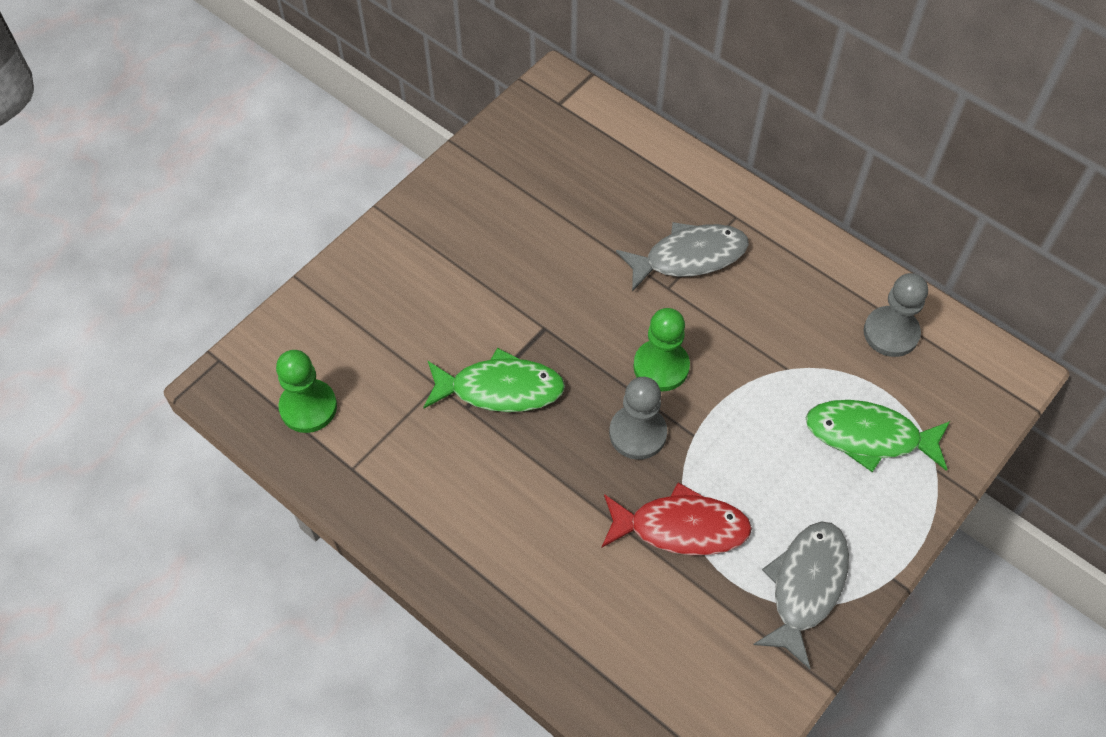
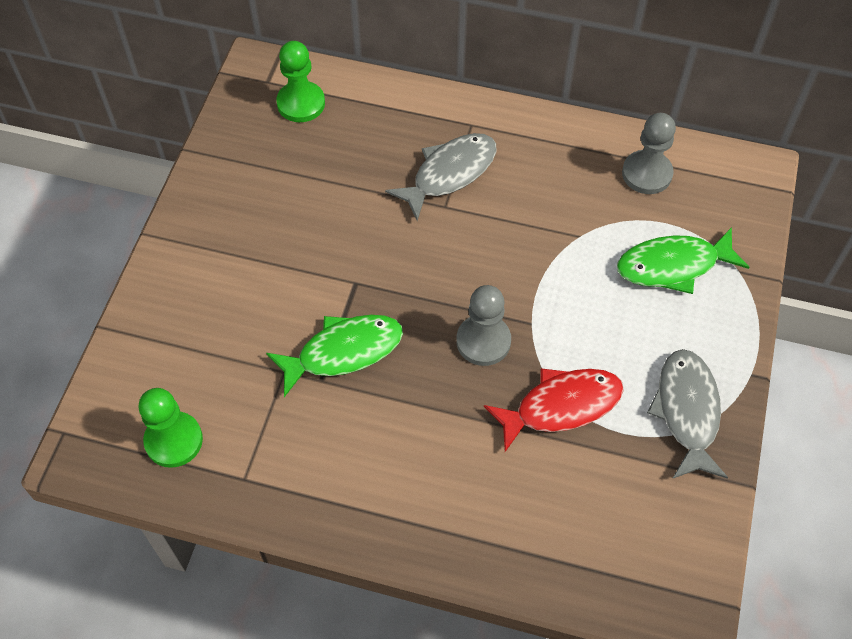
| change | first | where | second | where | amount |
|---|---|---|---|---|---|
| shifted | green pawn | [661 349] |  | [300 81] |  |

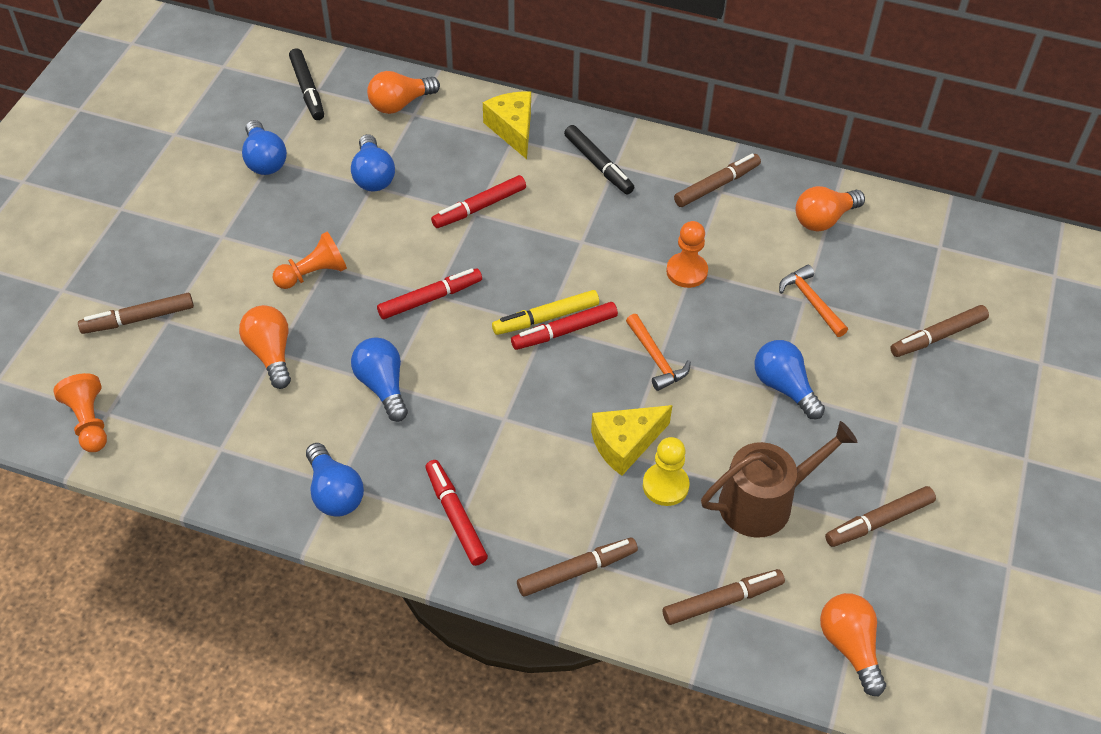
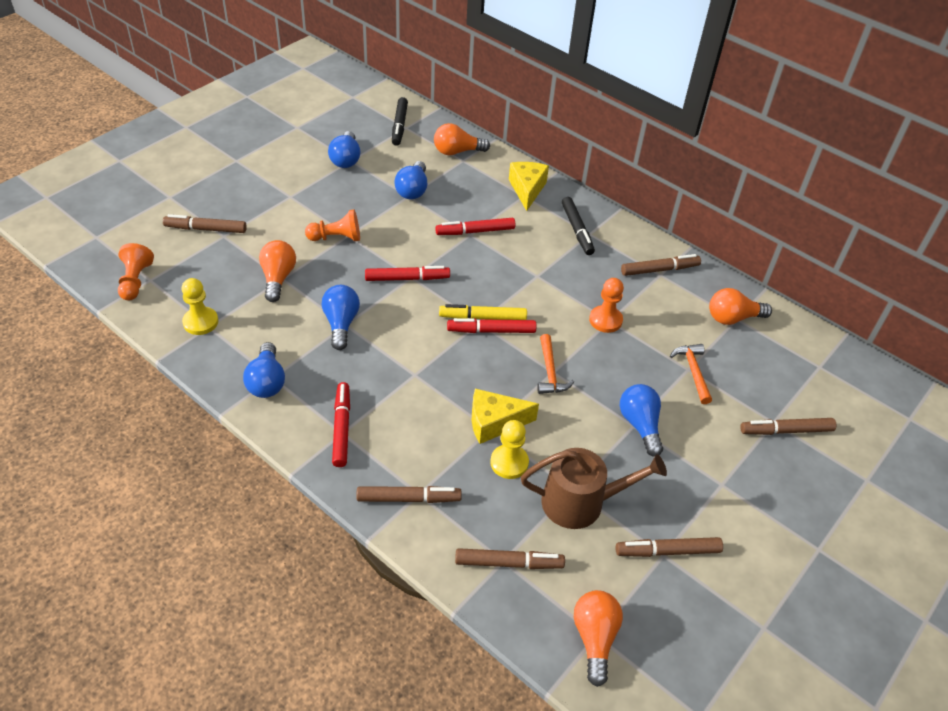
| change | first | where | second | where | amount |
|---|---|---|---|---|---|
| new |  |  | yellow pawn | [200 306] |  |

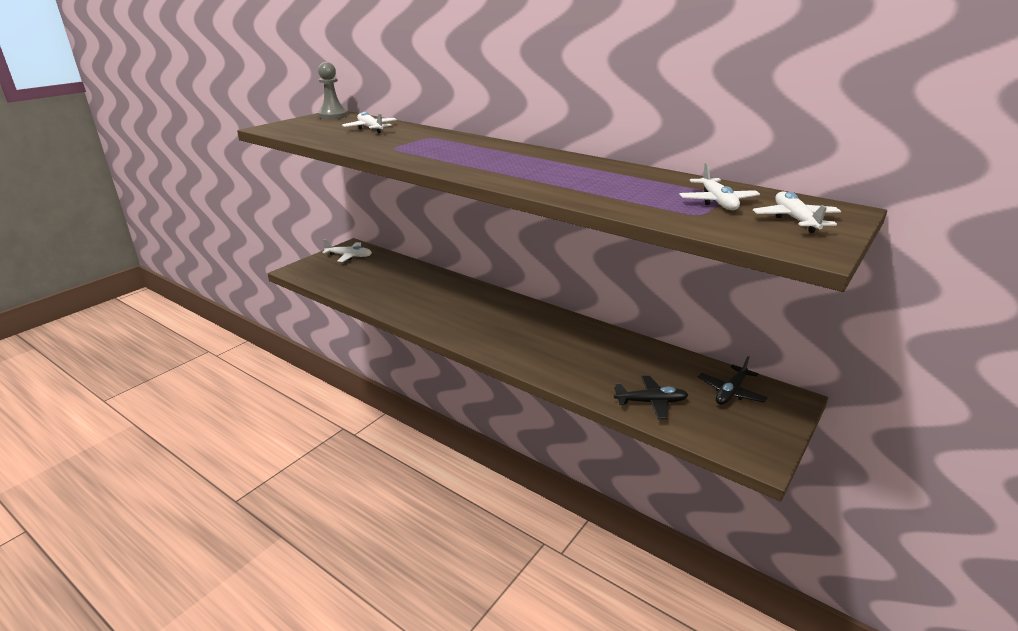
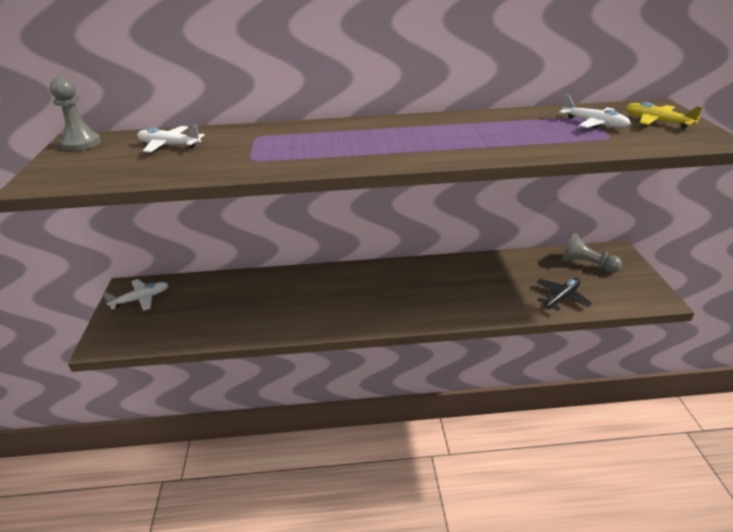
| change | first | where | second | where | amount |
|---|---|---|---|---|---|
| swapped | black plane | [733 380] | grey pawn | [592 253] |  |
| repainted | white plane | [797 212] | yellow plane | [664 115] |  |

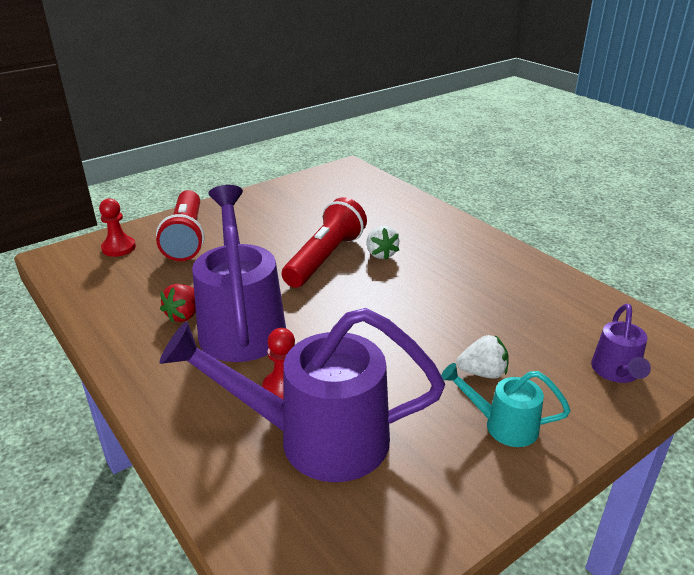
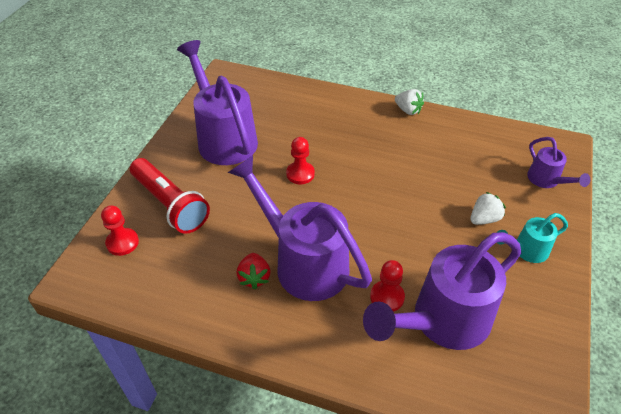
| change | first | where | second | where | amount |
|---|---|---|---|---|---|
| swapped | red flashlight | [324 242] | red pawn | [300 160] |  |
| shifted | white strawberry | [382 243] |  | [409 102] |  |
| new |  |  | purple watering can | [217 102] |  |

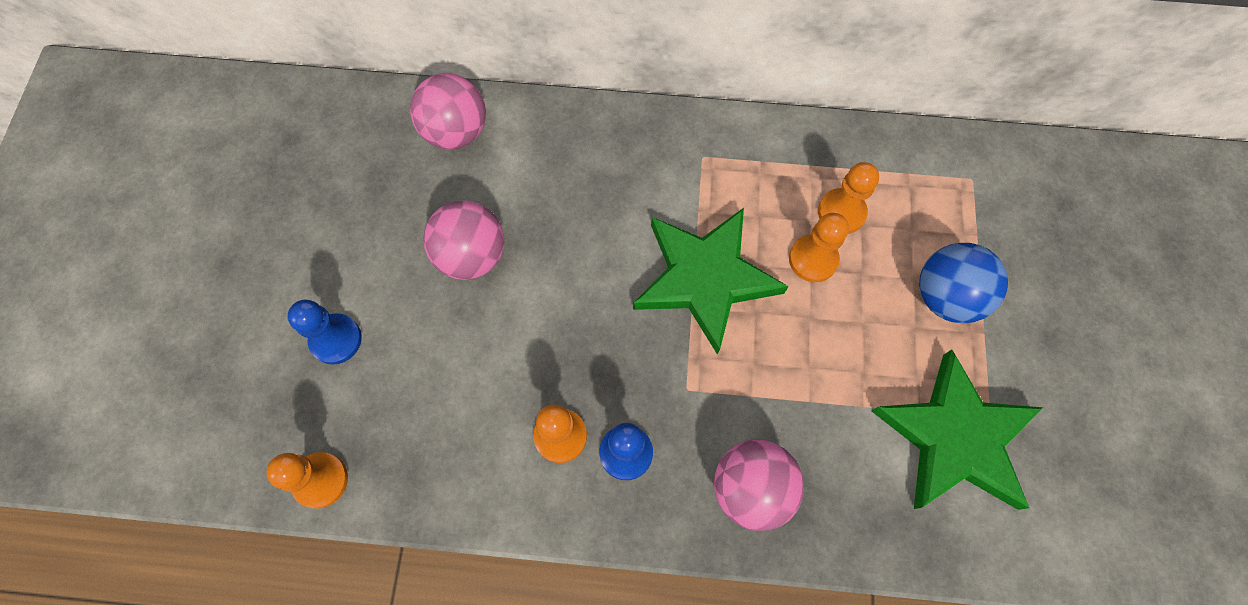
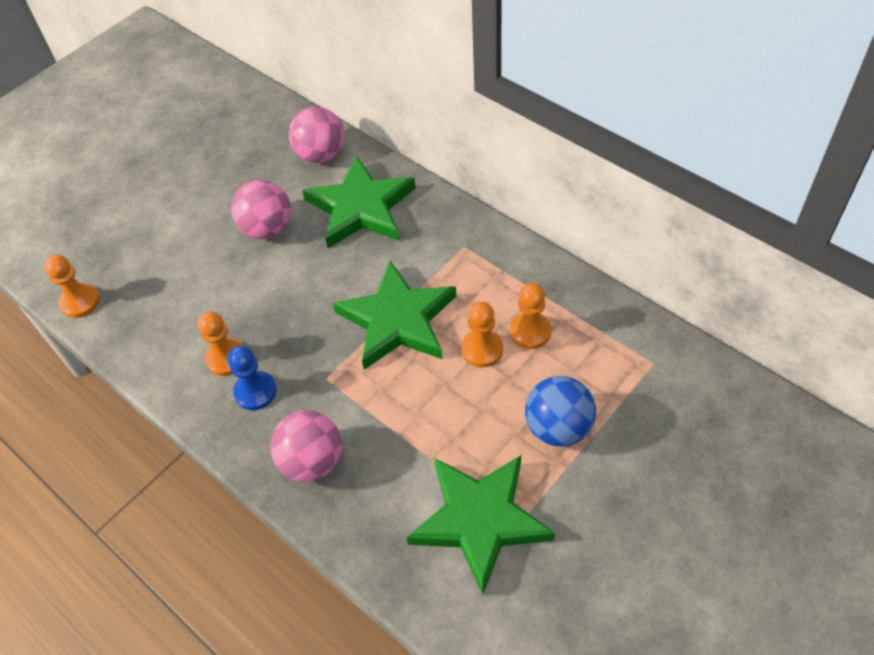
| change | first | where | second | where | amount |
|---|---|---|---|---|---|
| gone | blue pawn | [325 332] |  |  |  |
| new |  |  | green star | [359 201] |  |

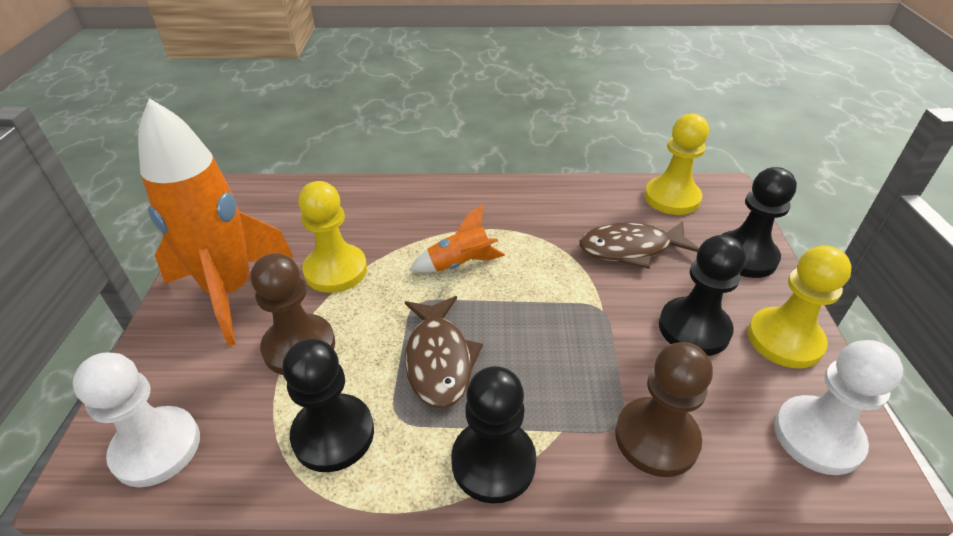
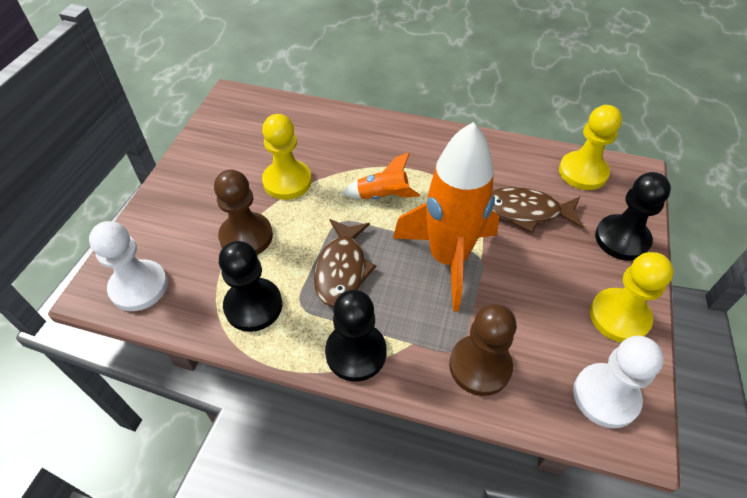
| change | first | where | second | where | amount |
|---|---|---|---|---|---|
| shifted | orange rocket | [215 222] |  | [446 216] |  |
| gone | black pawn | [702 295] |  |  |  |

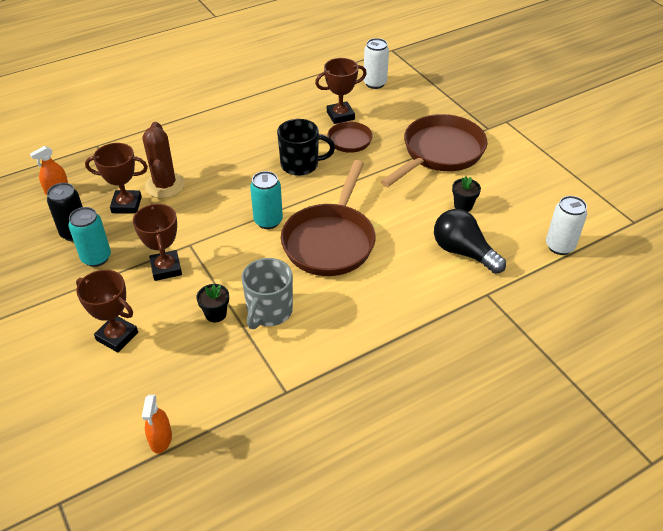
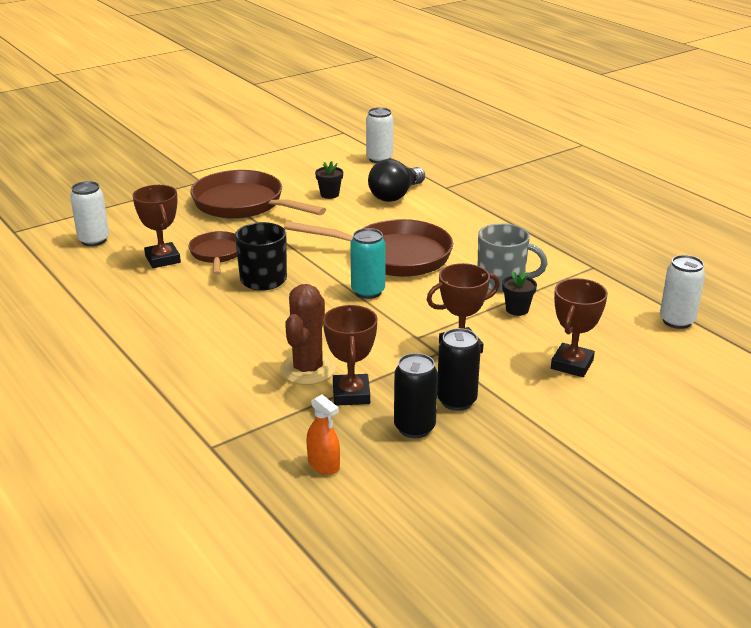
| change | first | where | second | where | amount |
|---|---|---|---|---|---|
| repainted | turquoise can | [89 237] | black can | [459 369] |  |
| swapped | orange spray bottle | [157 424] | white can | [682 292] |  |
| rotated | brown cactus | [164 160] |  | [308 334] | 60 degrees counterclockwise |

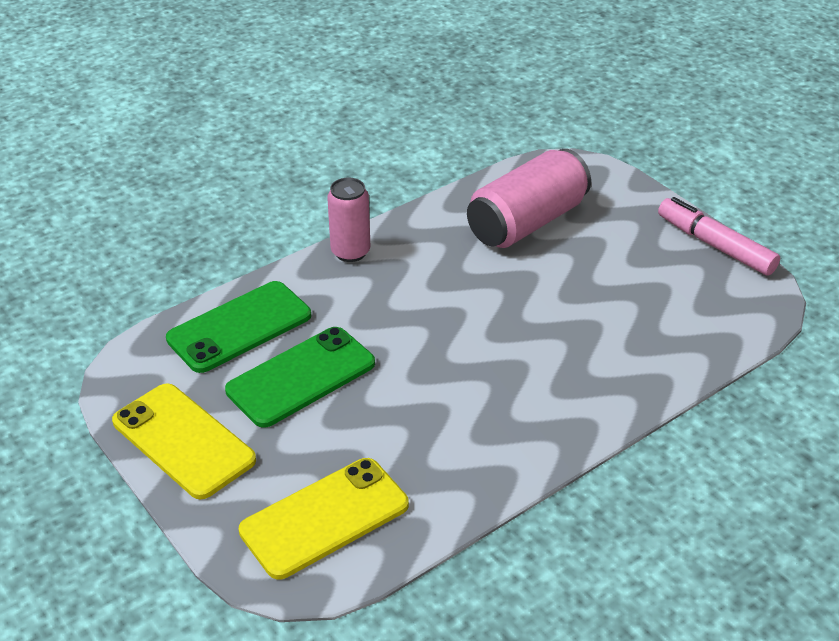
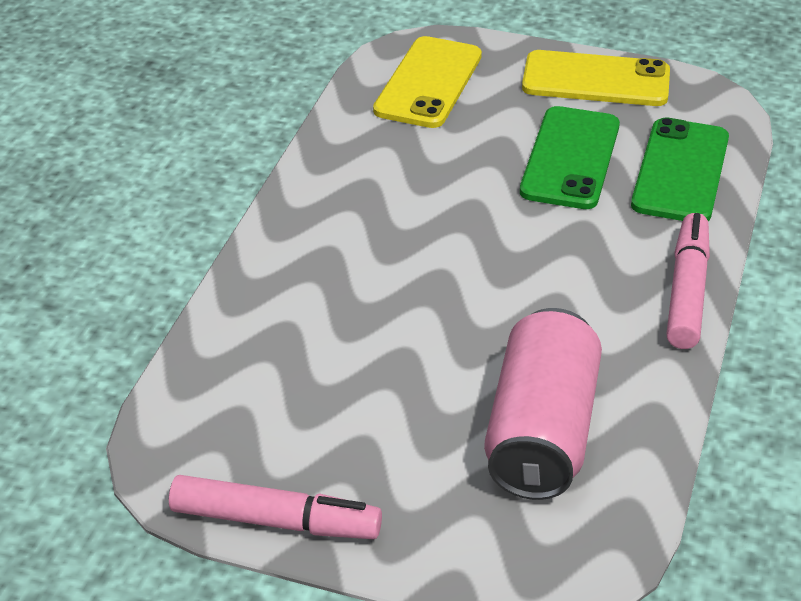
| change | first | where | second | where | amount |
|---|---|---|---|---|---|
| swapped | pink can | [348 220] | pink marker | [688 281] |  |

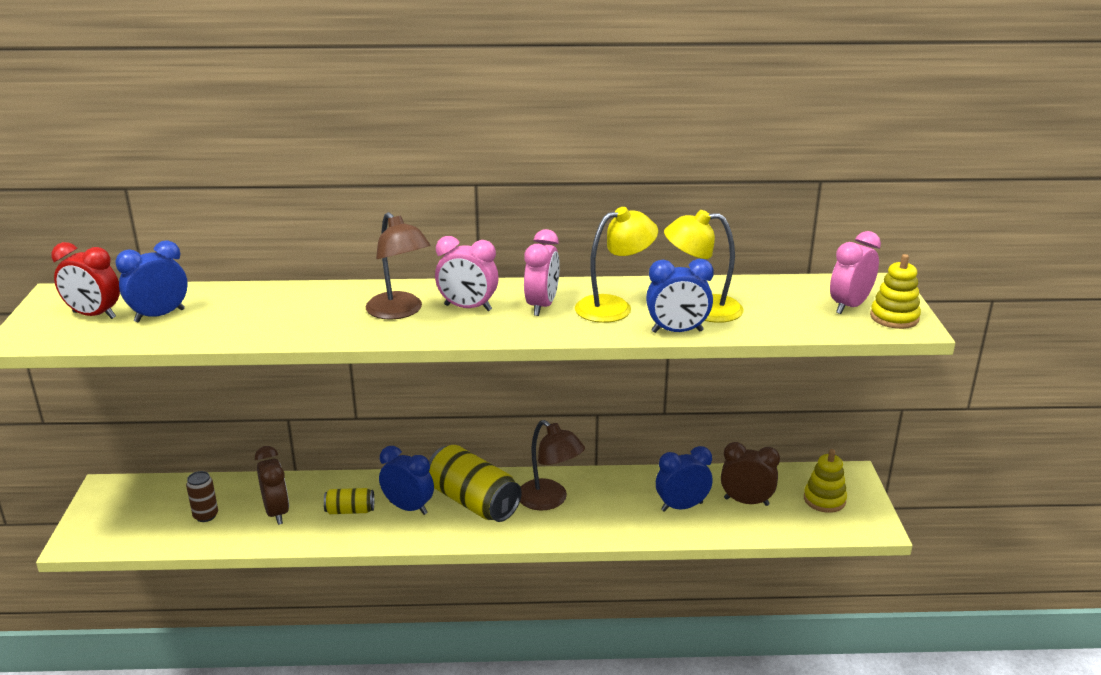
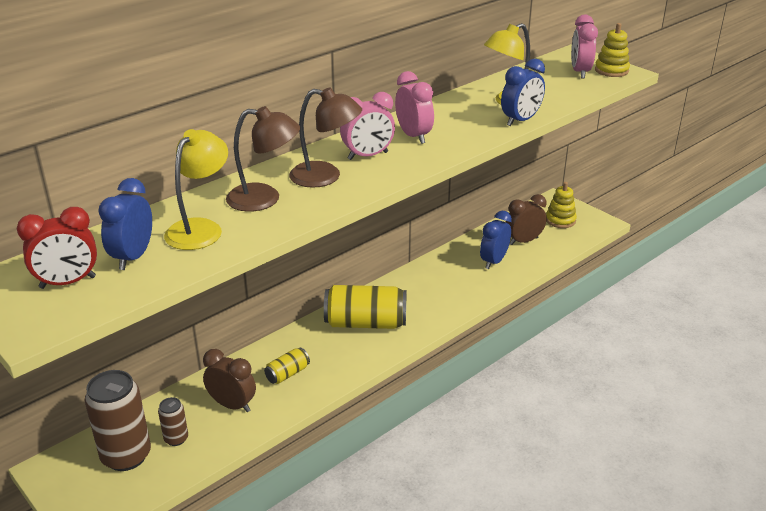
| change | first | where | second | where | amount |
|---|---|---|---|---|---|
| gone | blue clock | [406 480] |  |  |  |
| shifted | brown lamp | [552 465] |  | [263 159] |  |
| shifted | yellow lamp | [616 265] |  | [196 189] |  |
| new |  |  | brown can | [117 420] |  |

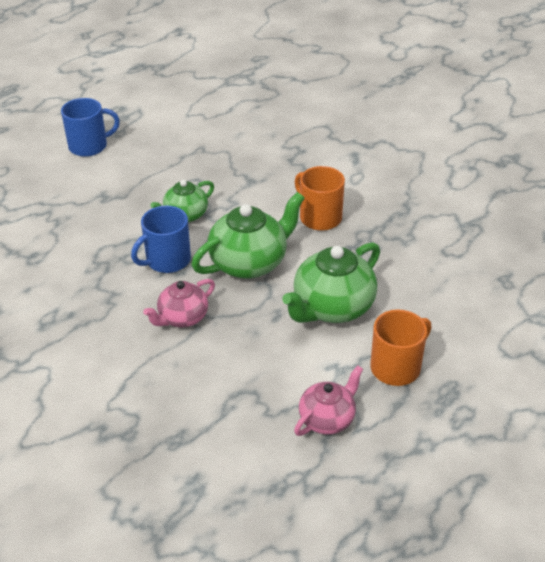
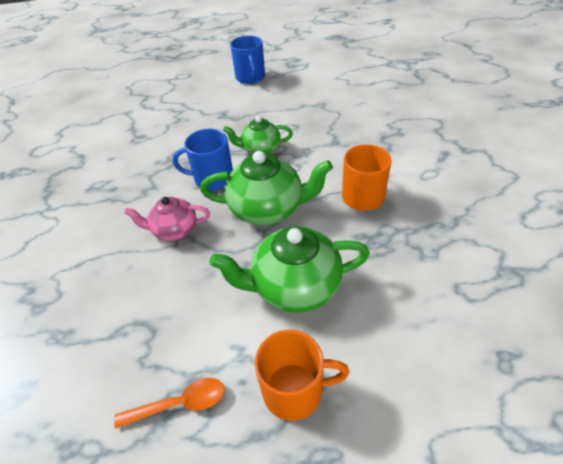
| change | first | where | second | where | amount |
|---|---|---|---|---|---|
| rotated | blue mug | [90 127] |  | [247 59] | 60 degrees clockwise |
| swapped | pink teapot | [328 401] | orange spoon | [169 403] |  |

